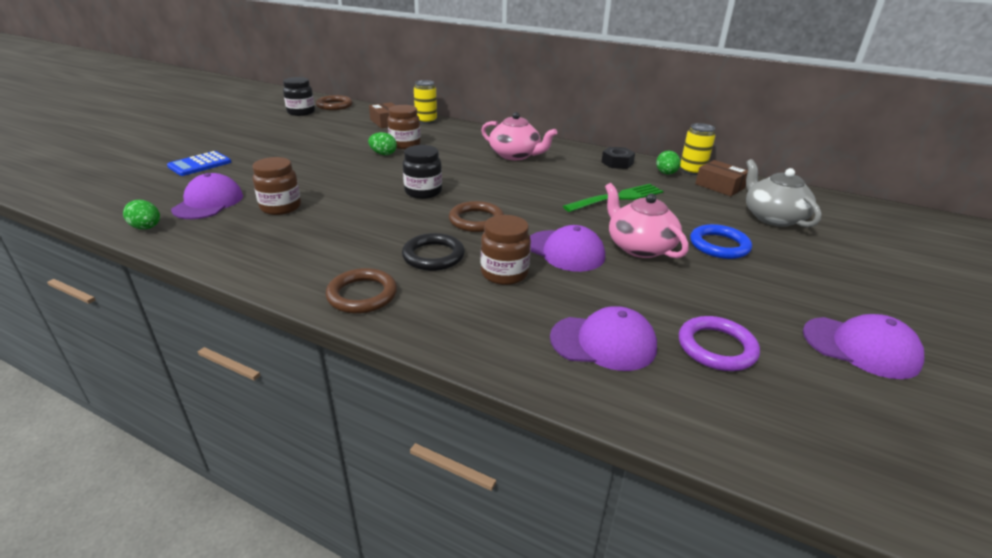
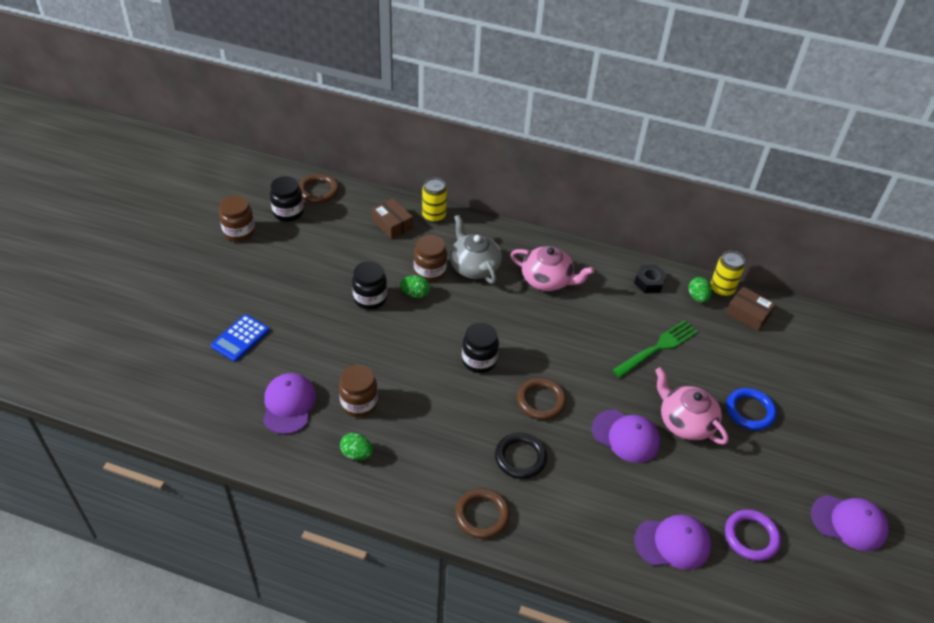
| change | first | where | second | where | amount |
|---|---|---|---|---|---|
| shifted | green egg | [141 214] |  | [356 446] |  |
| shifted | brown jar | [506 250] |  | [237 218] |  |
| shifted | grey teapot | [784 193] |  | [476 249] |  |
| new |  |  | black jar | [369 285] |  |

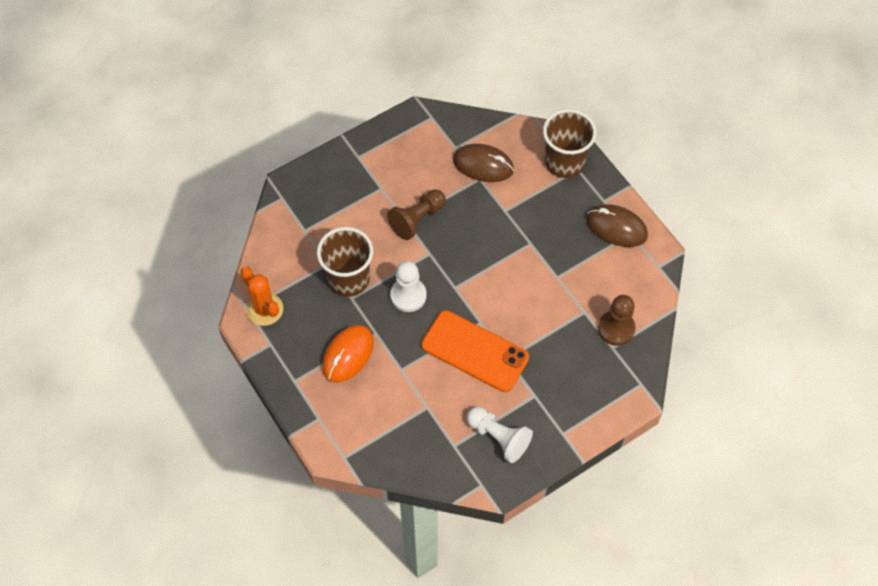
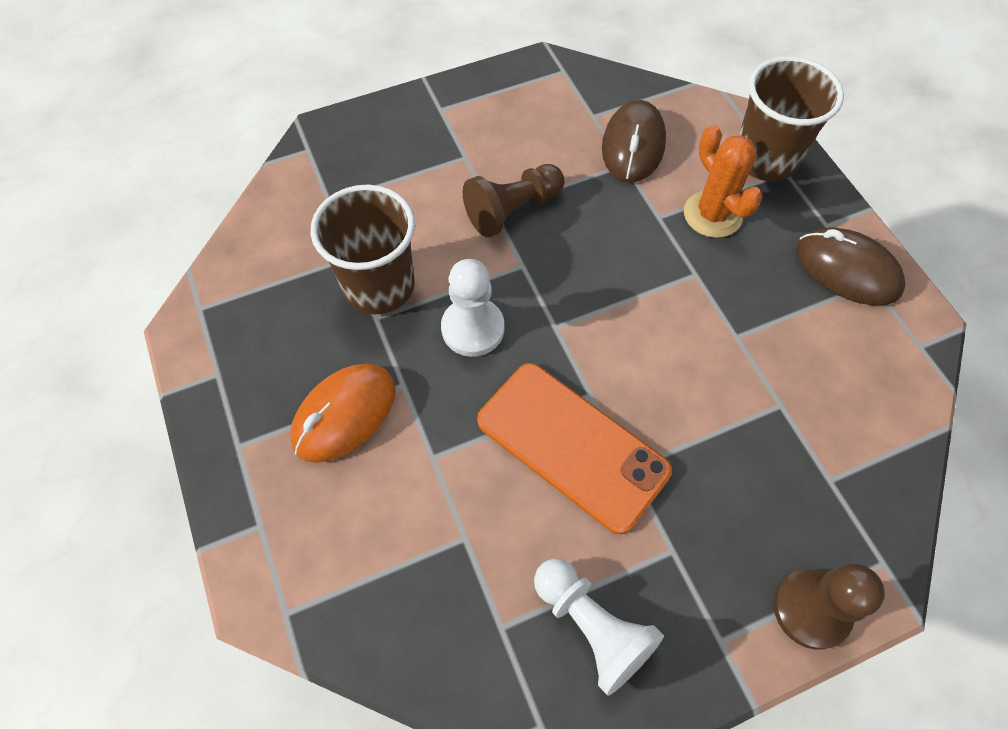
| change | first | where | second | where | amount |
|---|---|---|---|---|---|
| shifted | orange cactus | [261 296] |  | [723 181] |  |
| rotated | brown mouse | [483 163] |  | [634 141] | 75 degrees clockwise |
| shifted | brown pawn | [616 320] |  | [829 607] |  |

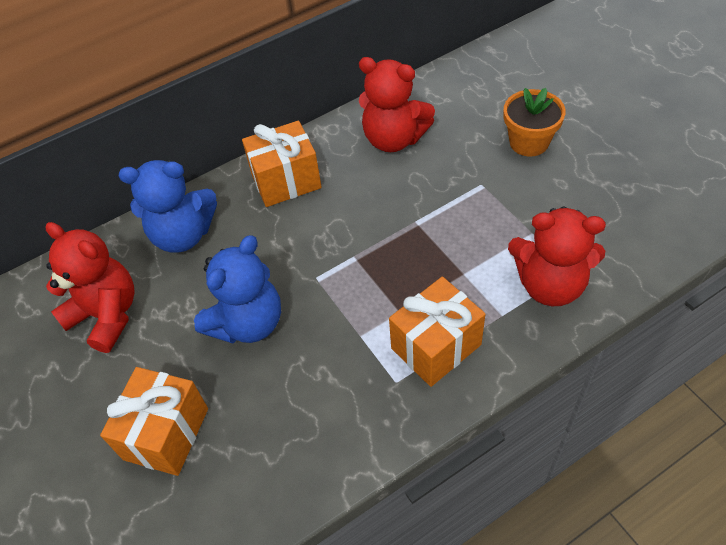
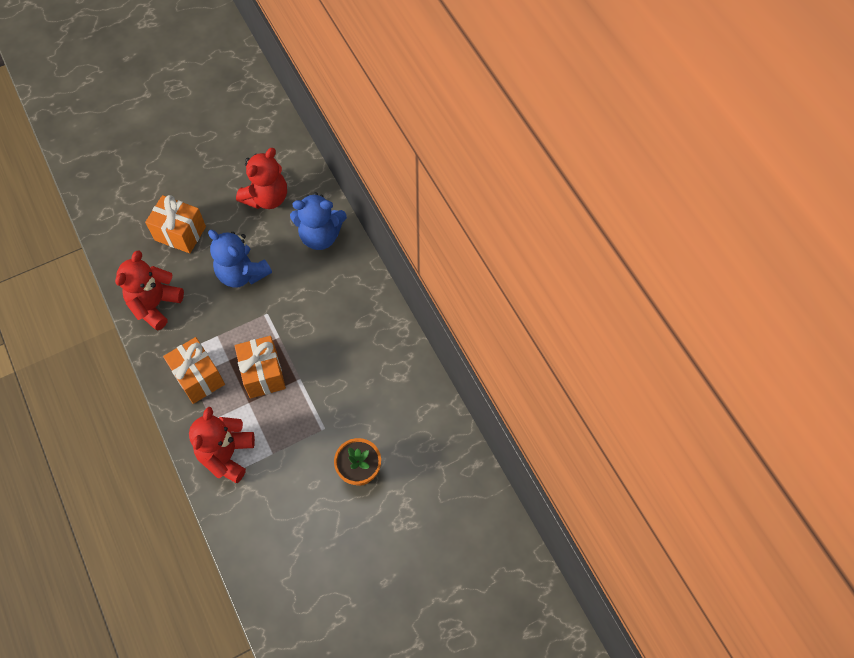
| change | first | where | second | where | amount |
|---|---|---|---|---|---|
| rotated | blue teddy bear | [168 206] |  | [318 221] | 90 degrees counterclockwise |
| shifted | orange gift | [282 164] |  | [260 367] |  |
| shifted | red teddy bear | [397 104] |  | [149 290] |  |

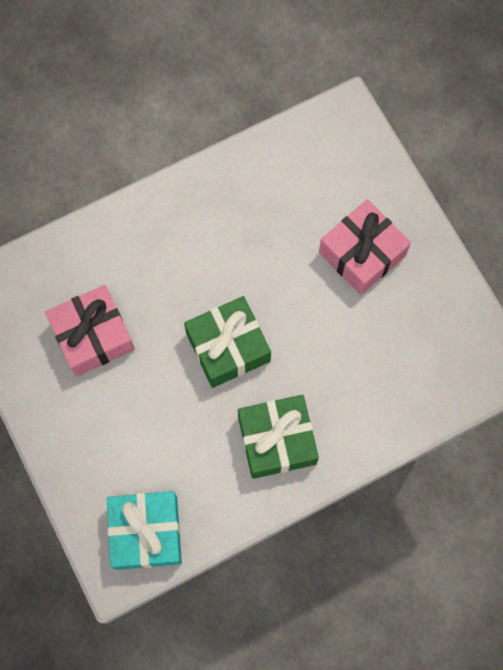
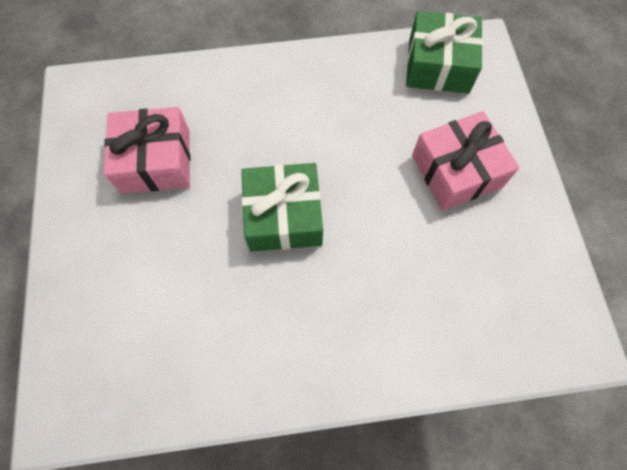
| change | first | where | second | where | amount |
|---|---|---|---|---|---|
| gone | turquoise gift | [144 530] |  |  |  |
| shifted | green gift | [278 437] |  | [444 52] |  |

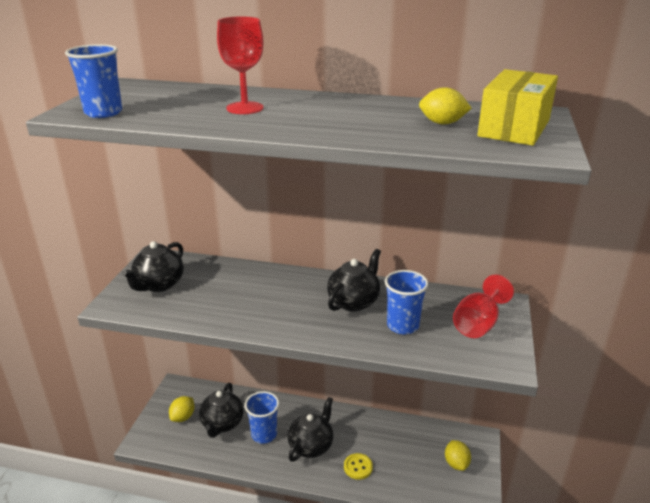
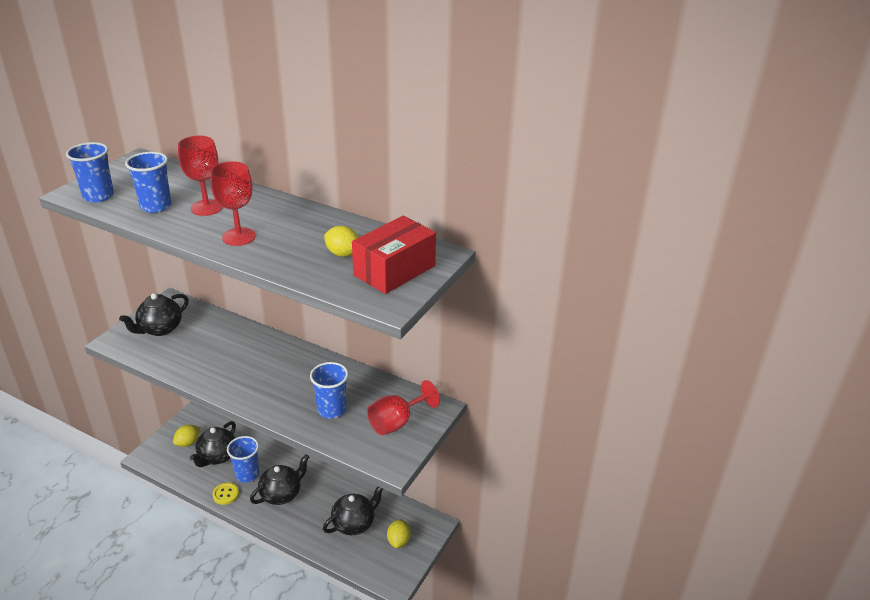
| change | first | where | second | where | amount |
|---|---|---|---|---|---|
| shifted | black teapot | [354 280] |  | [353 510] |  |
| shifted | yellow button | [358 466] |  | [225 493] |  |
| repainted | yellow box | [517 107] | red box | [394 255] |  |
| new |  |  | blue cup | [148 182] |  |
| new |  |  | red goblet | [233 203] |  |

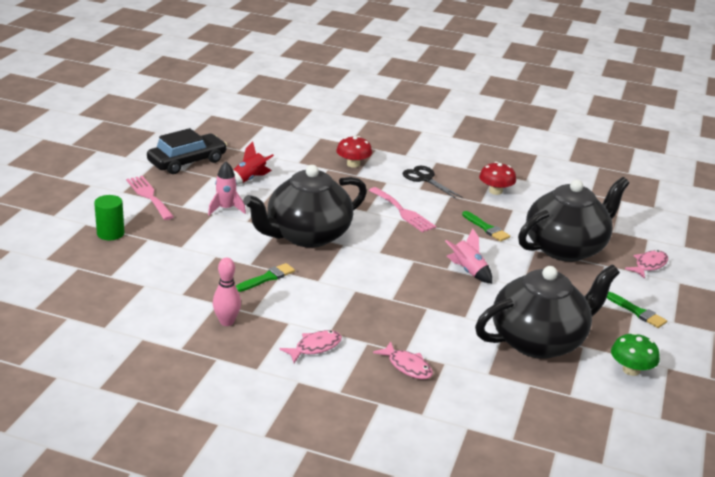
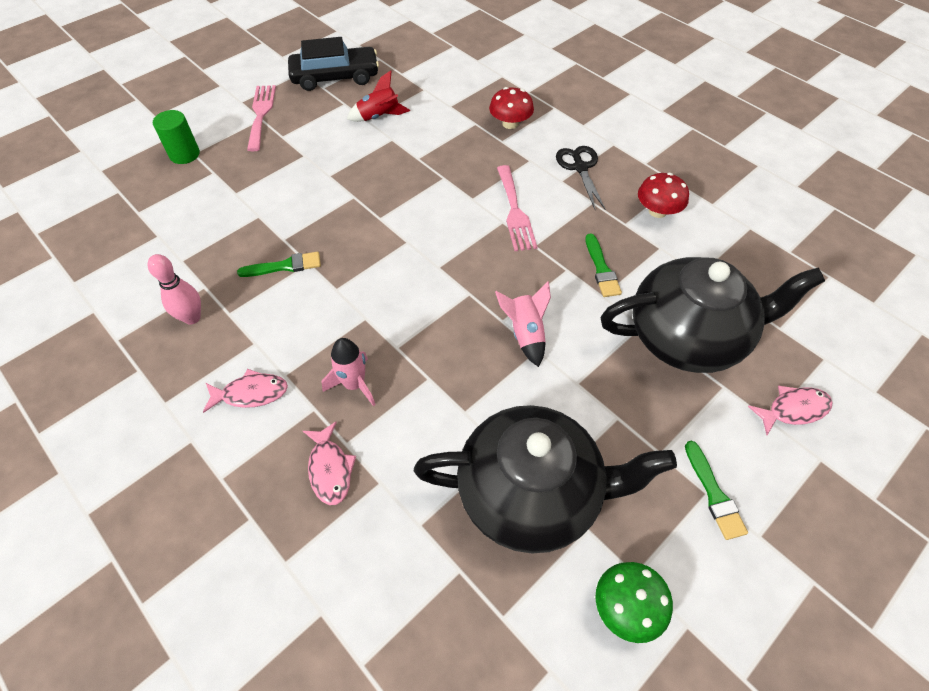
| change | first | where | second | where | amount |
|---|---|---|---|---|---|
| shifted | pink rocket | [227 188] |  | [348 372] |  |
| gone | black teapot | [305 206] |  |  |  |

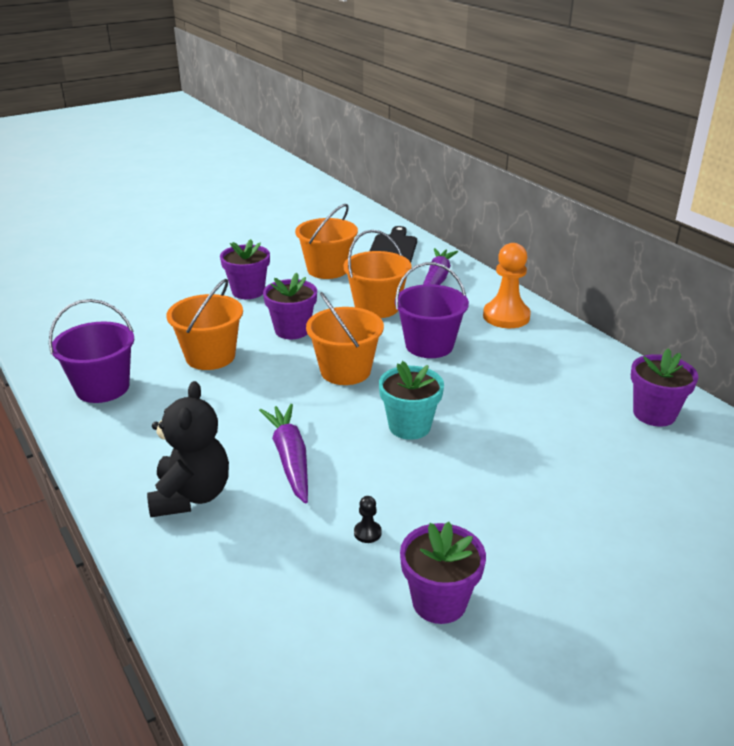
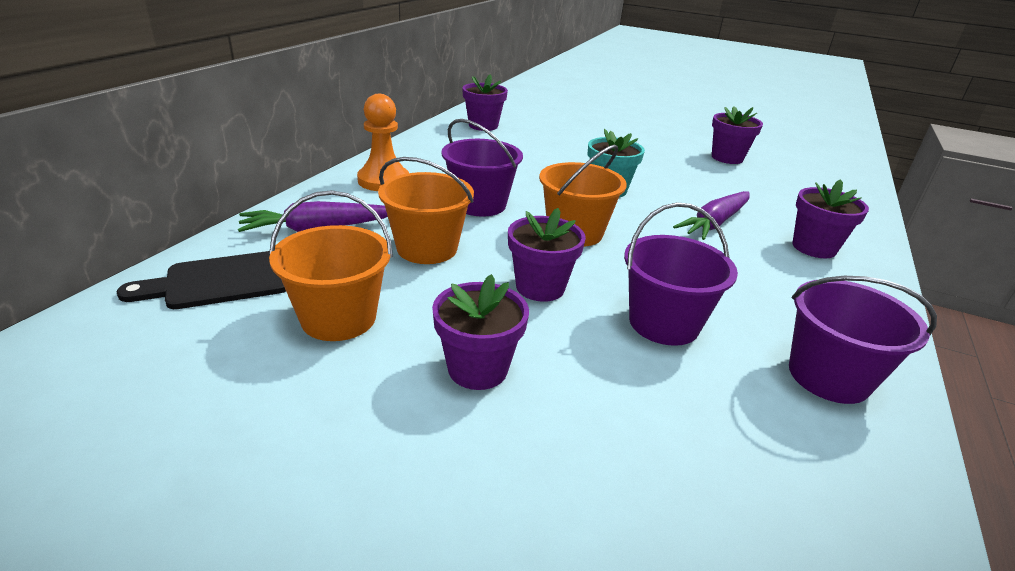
| change | first | where | second | where | amount |
|---|---|---|---|---|---|
| swapped | black teddy bear | [188 449] | purple flower pot | [830 218] |  |
| repainted | orange bucket | [205 324] | purple bucket | [681 274] |  |
| gone | black pawn | [368 519] |  |  |  |

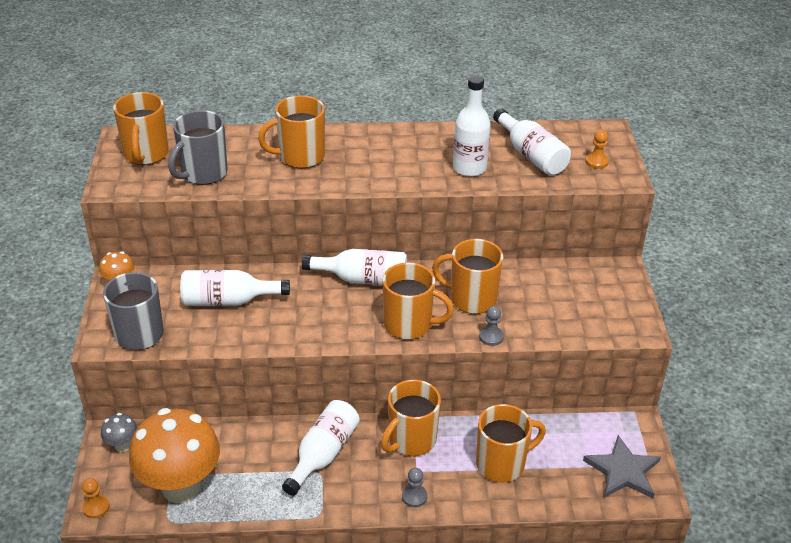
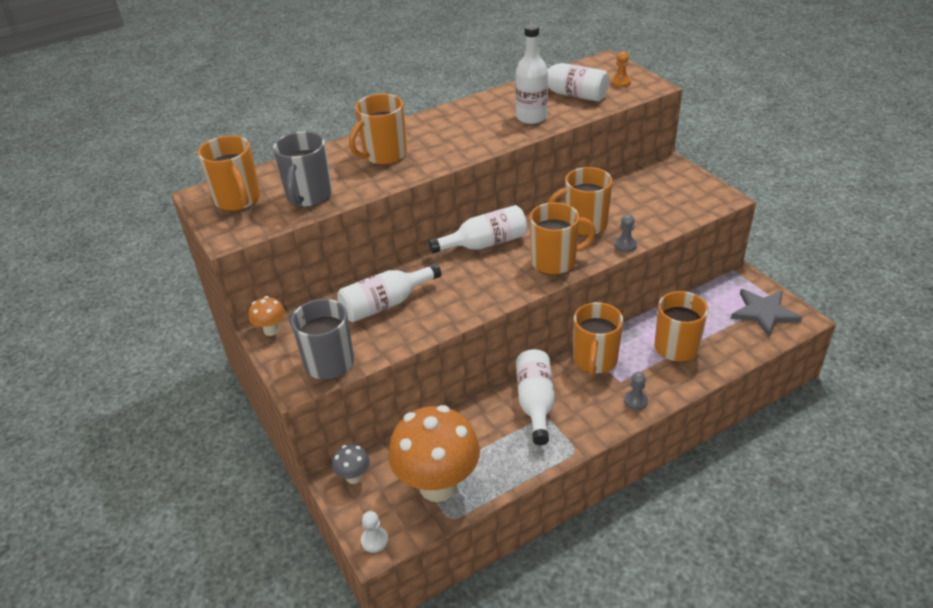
| change | first | where | second | where | amount |
|---|---|---|---|---|---|
| repainted | orange pawn | [96 498] | white pawn | [374 532] |  |

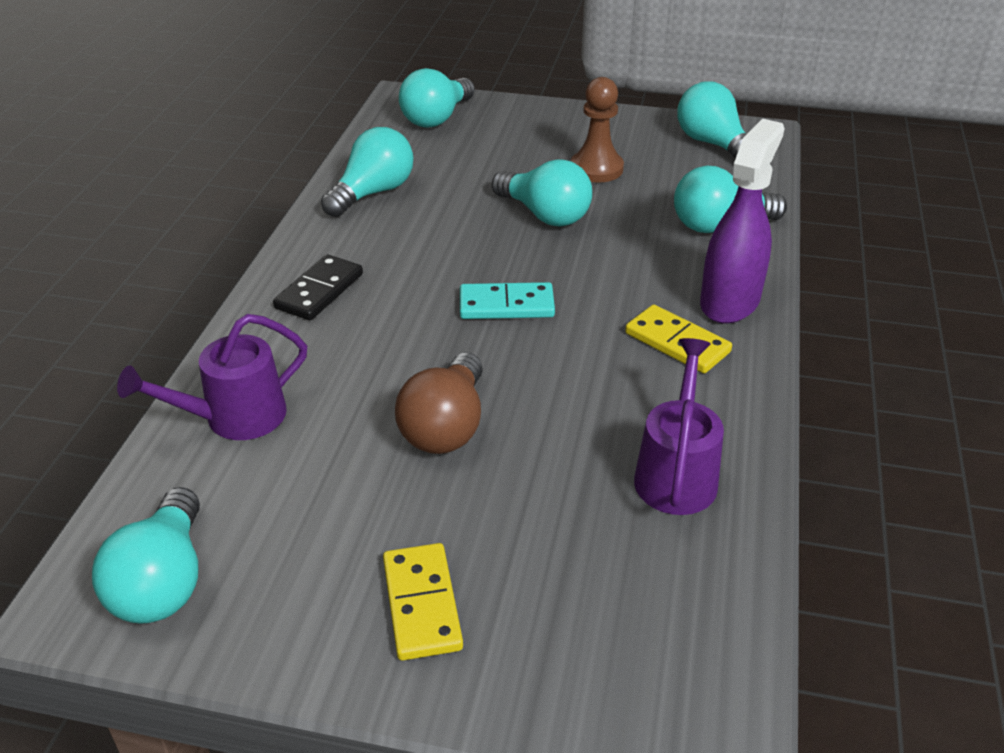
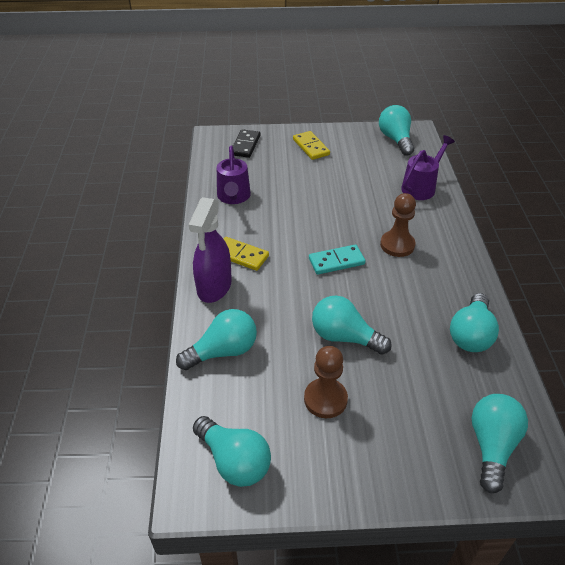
| change | first | where | second | where | amount |
|---|---|---|---|---|---|
| shifted | black domino | [318 287] |  | [246 143] |  |
| gone | brown light bulb | [439 403] |  |  |  |
| new |  |  | brown pawn | [398 225] |  |

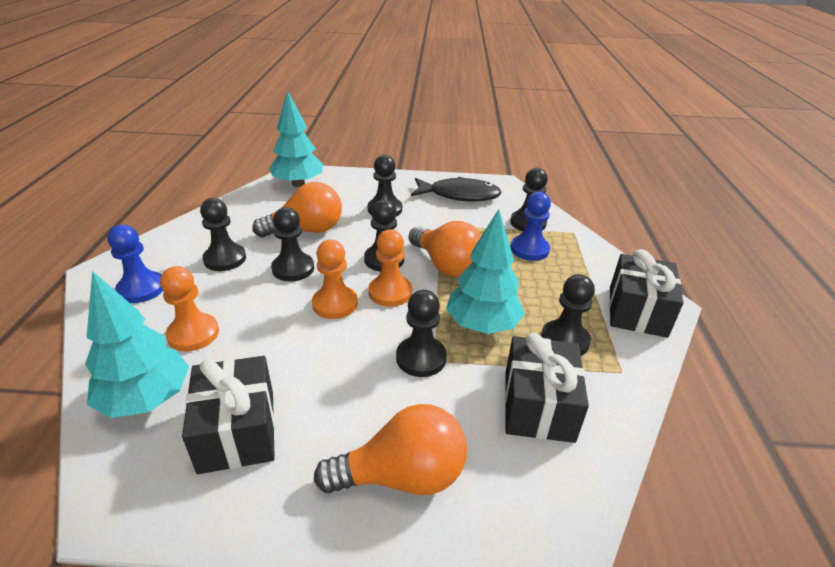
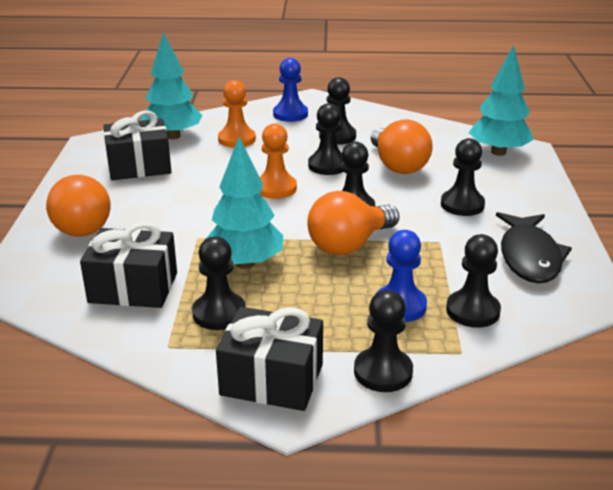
| change | first | where | second | where | amount |
|---|---|---|---|---|---|
| gone | orange pawn | [390 268] |  |  |  |
| shifted | black pawn | [421 333] |  | [383 341] |  |

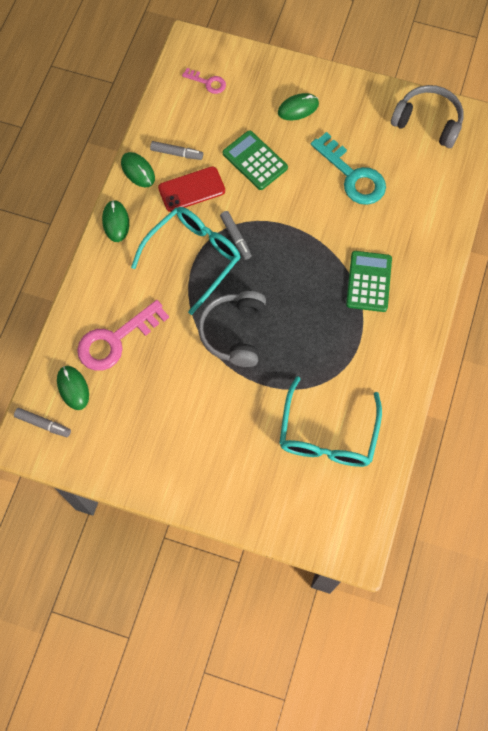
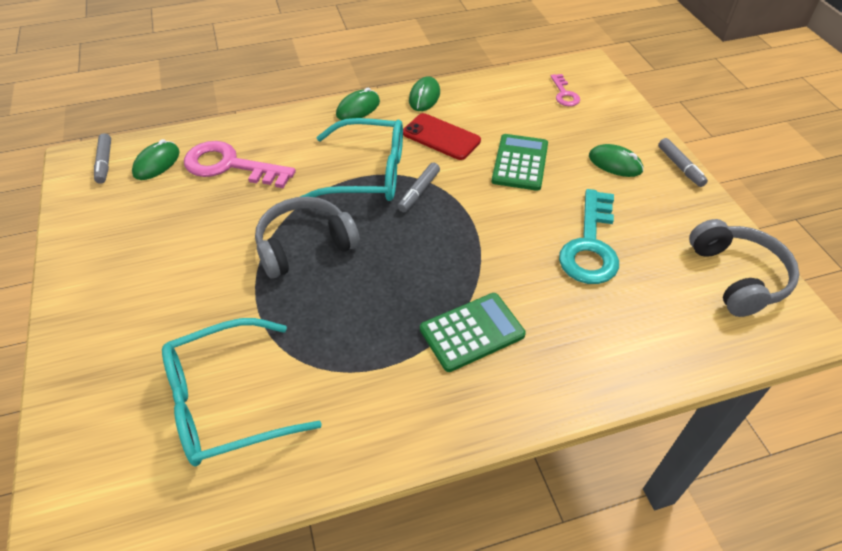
| change | first | where | second | where | amount |
|---|---|---|---|---|---|
| shifted | grey marker | [176 150] |  | [683 162] |  |

